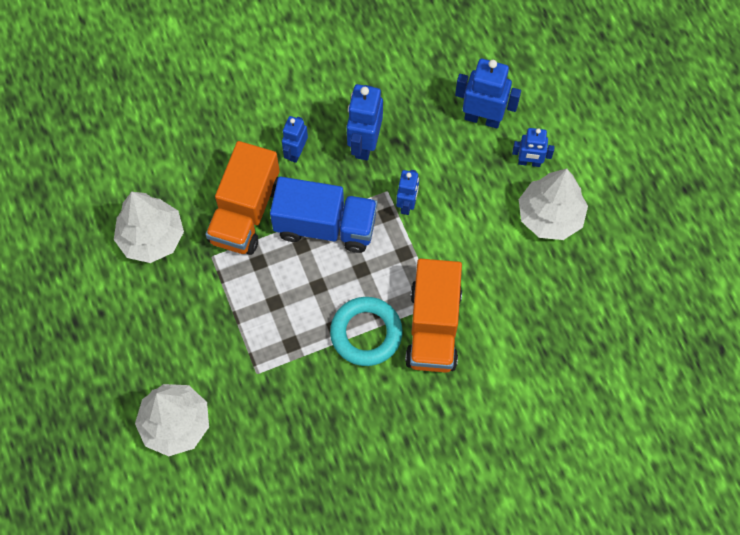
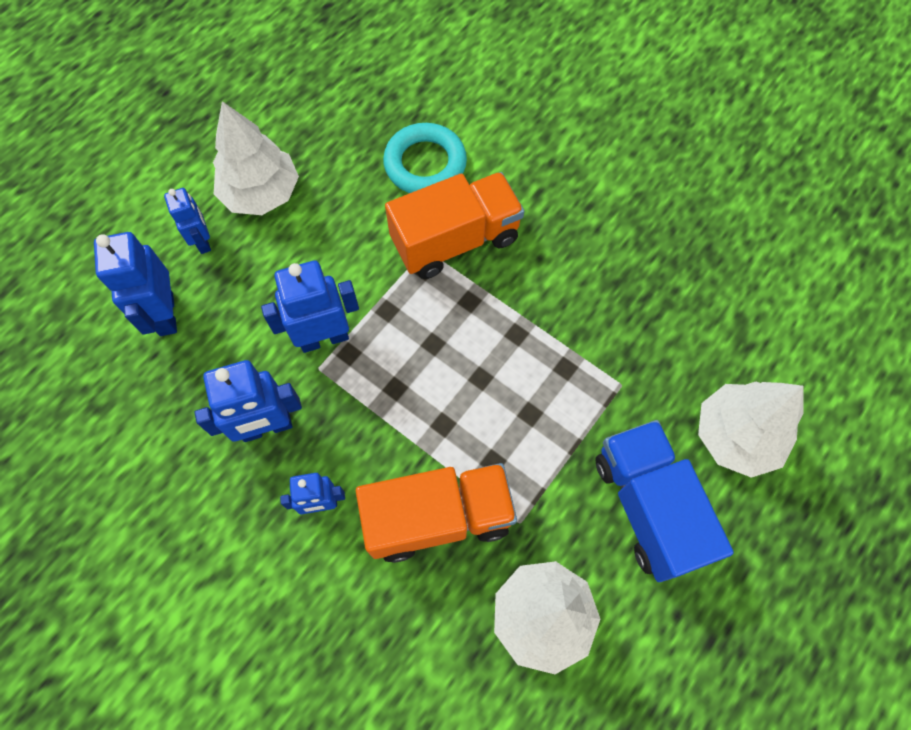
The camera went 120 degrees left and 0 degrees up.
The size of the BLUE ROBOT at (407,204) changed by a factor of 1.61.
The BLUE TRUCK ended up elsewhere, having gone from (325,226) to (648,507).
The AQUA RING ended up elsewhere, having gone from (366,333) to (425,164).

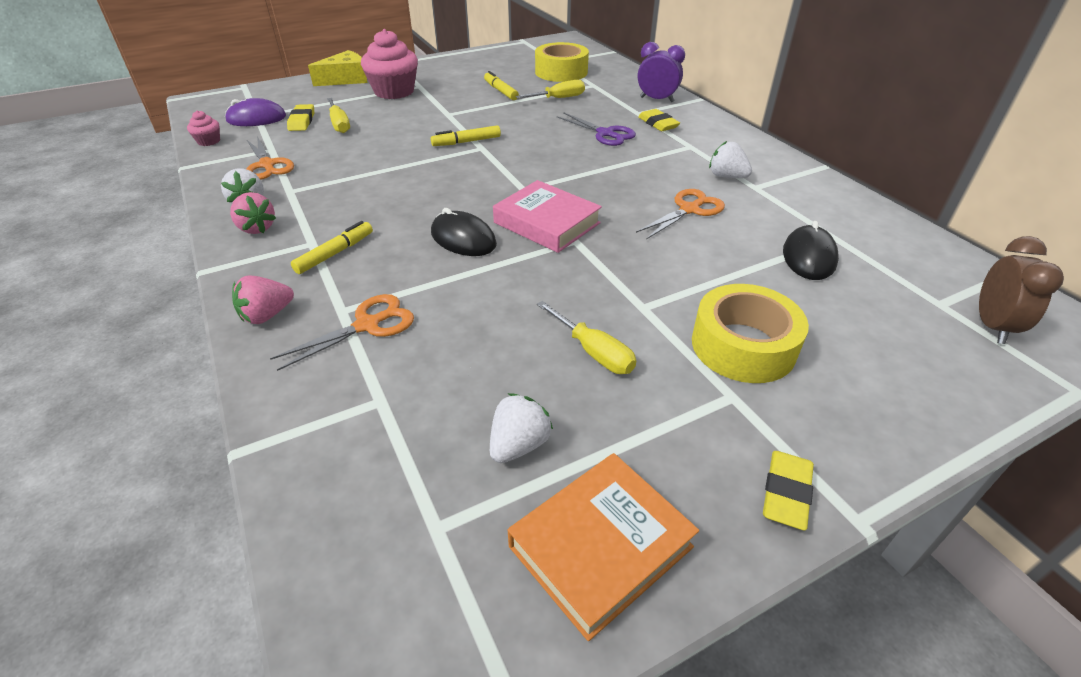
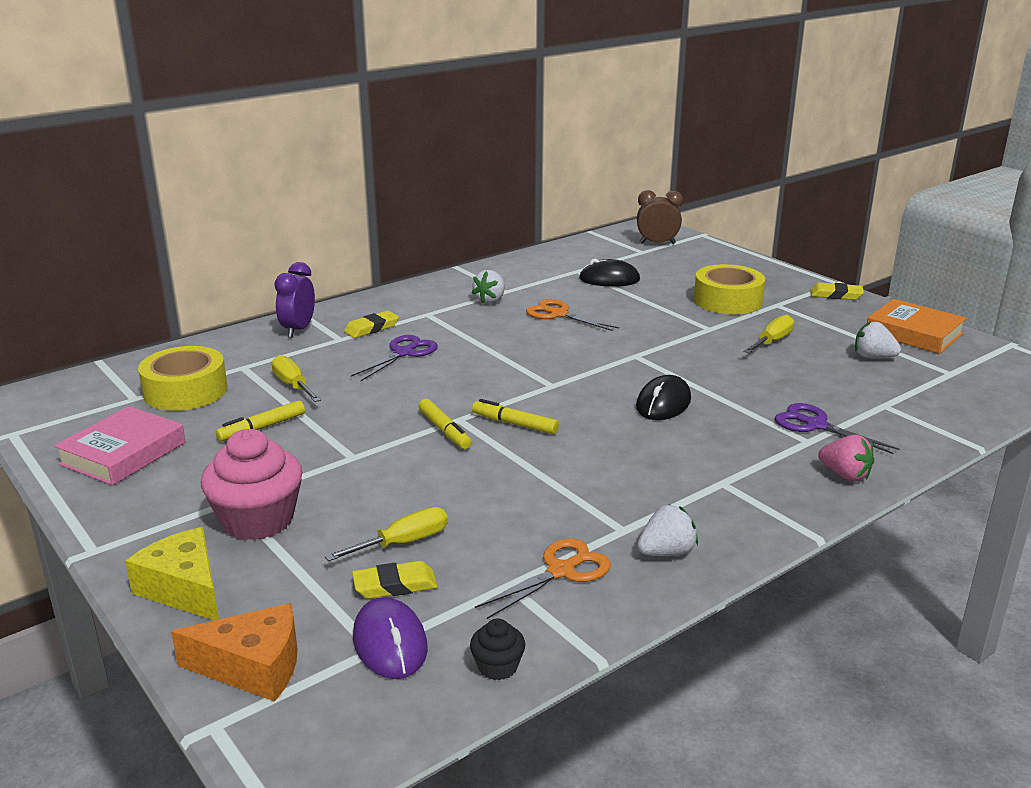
The camera went 100 degrees left and 15 degrees down.
What was the ROSY MUFFIN at (209,141) turned into the JET-BLACK MUFFIN at (497,666).
The ROSY HARDCOVER ended up elsewhere, having gone from (547,223) to (123,453).
The second view lost the ROSY STRAWBERRY at (257,228).
The GOLDEN MARKER ended up elsewhere, having gone from (335,253) to (514,424).
What was the ORANGE-COLOURED PAIR OF SCISSORS at (367,325) turned into the VIOLET PAIR OF SCISSORS at (816,425).
The second view gained the ORANGE-COLOURED PIECE OF CHEESE at (253,667).

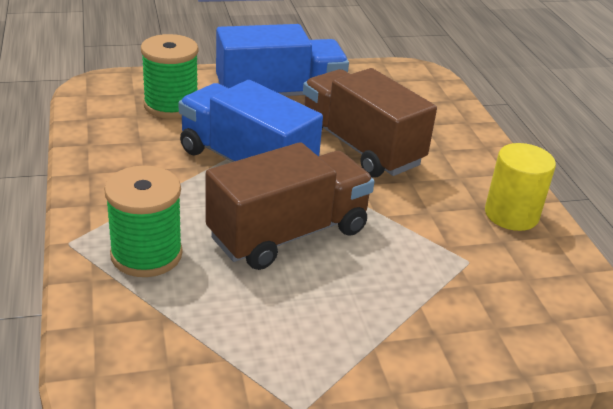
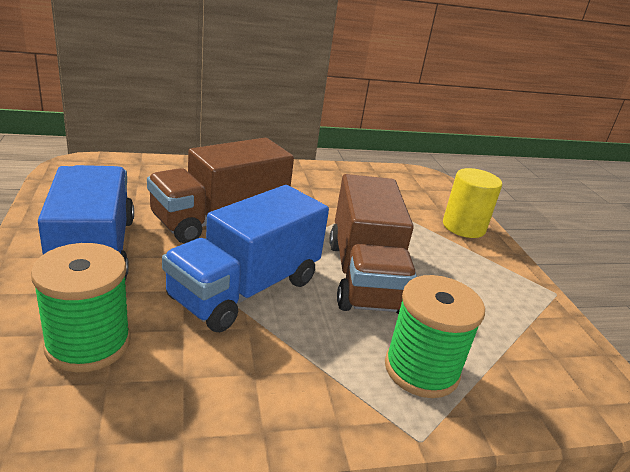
The camera went 90 degrees left and 5 degrees down.
The BROWN TRUCK at (288,234) ended up facing another way, 150 degrees counterclockwise from before.
The GOLDEN SOLID CYLINDER ended up elsewhere, having gone from (511,215) to (463,227).

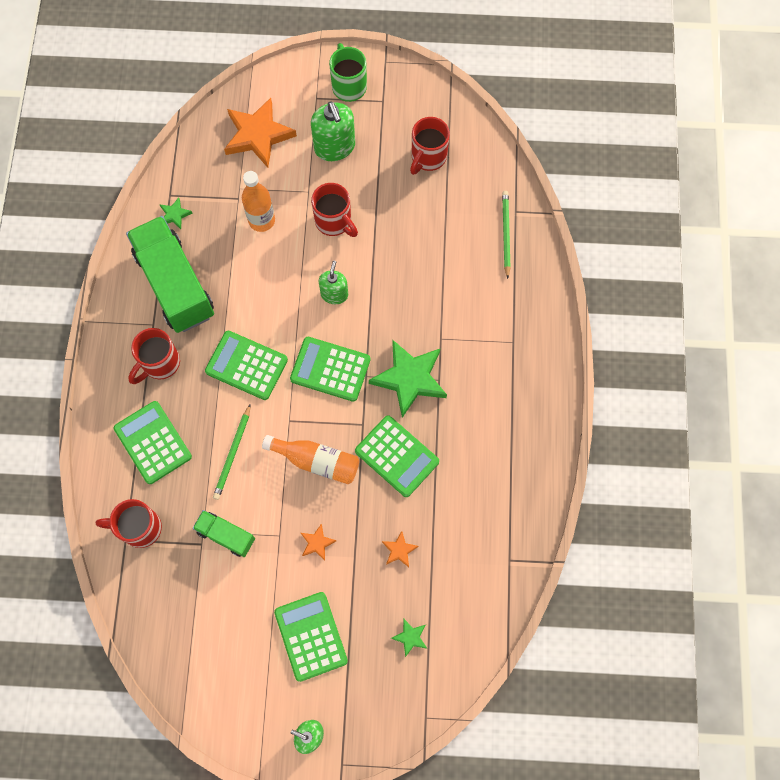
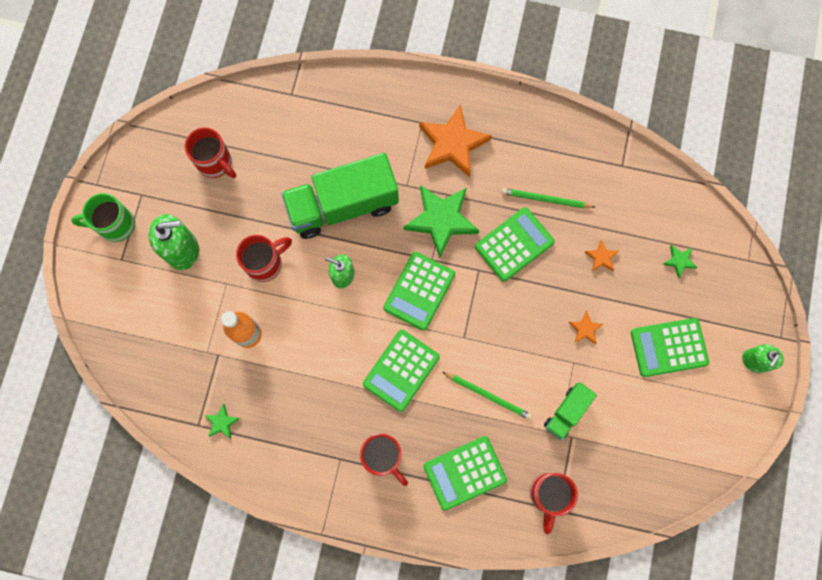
The camera went 80 degrees left and 5 degrees up.
The ORANGE-COLOURED STAR ended up elsewhere, having gone from (258,135) to (452,144).
The LEAF-GREEN WOODEN PENCIL ended up elsewhere, having gone from (505,234) to (545,199).
The LEAF-GREEN TRUCK ended up elsewhere, having gone from (175,284) to (343,205).
The second view lost the ORANGE-COLOURED BOTTLE at (316,461).

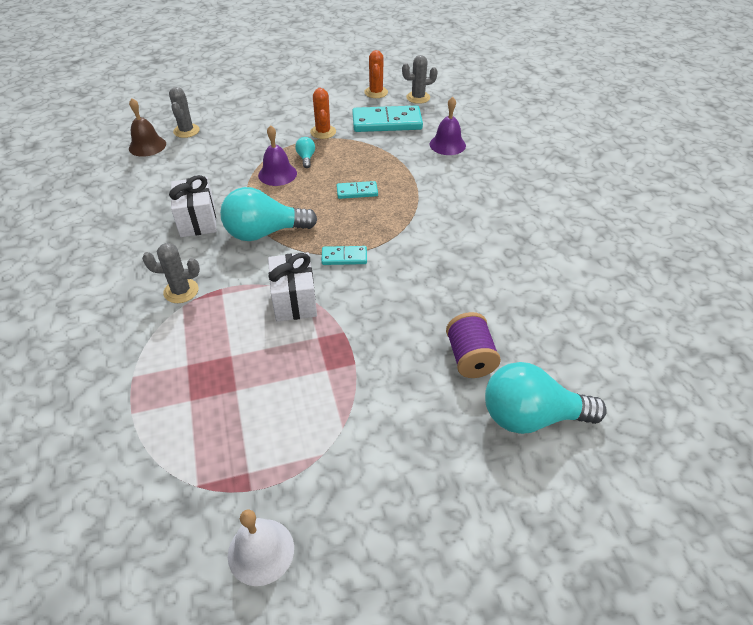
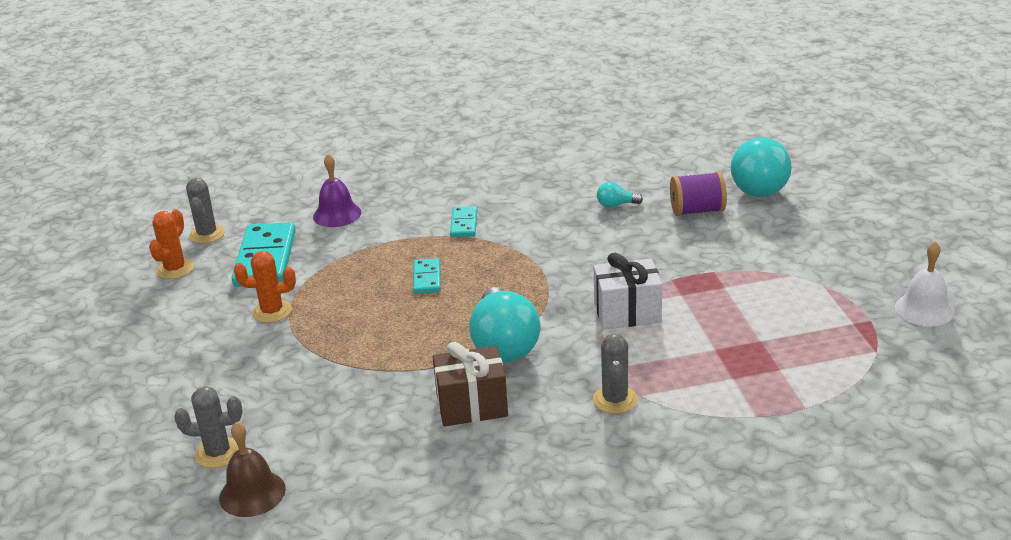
The camera went 85 degrees left and 15 degrees down.
The ORANGE-COLOURED CACTUS at (376,92) ended up facing another way, 75 degrees counterclockwise from before.
The second view lost the VIOLET HAND BELL at (277,174).
The AQUA BULB ended up elsewhere, having gone from (306,158) to (616,205).
What was the PURE WHITE GIFT at (197,221) turned into the BROWN GIFT at (472,406).
The AQUA DOMINO ended up elsewhere, having gone from (344,257) to (464,224).

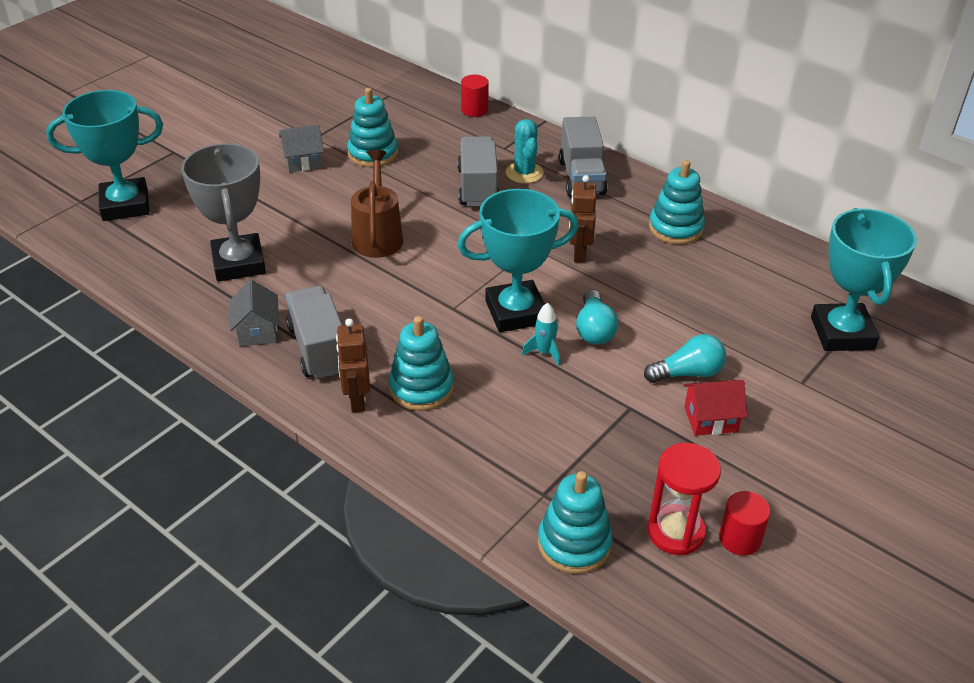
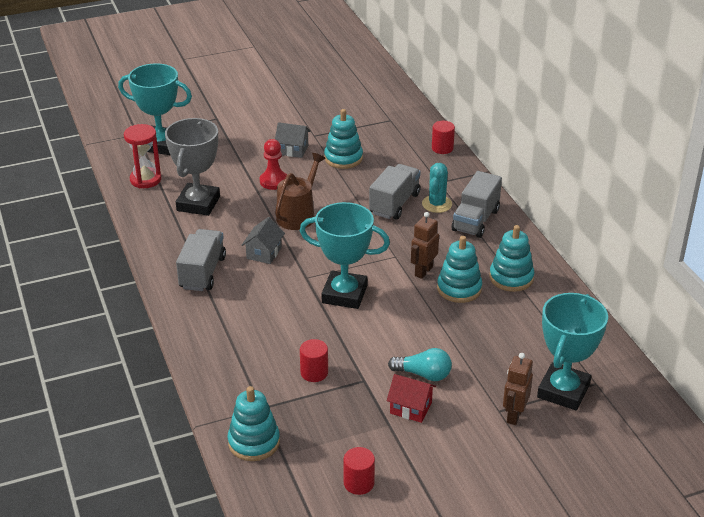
The camera went 30 degrees right and 5 degrees down.
The GREY TOY HOUSE ended up elsewhere, having gone from (257,330) to (264,253).
The second view lost the AQUA BULB at (594,329).
The second view lost the AQUA ROCKET at (544,352).
The AQUA STACKING TOY ended up elsewhere, having gone from (421,388) to (459,289).
The BROWN ROBOT ended up elsewhere, having gone from (357,400) to (514,415).
The SCARLET HOURGLASS ended up elsewhere, having gone from (676,532) to (145,180).
The second view gained the SCARLET PAWN at (274,181).
The second view gained the SCARLET SOLID CYLINDER at (314,373).

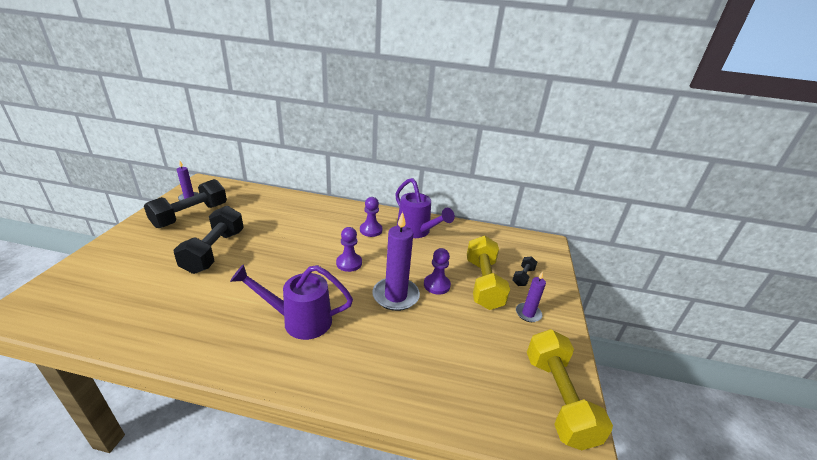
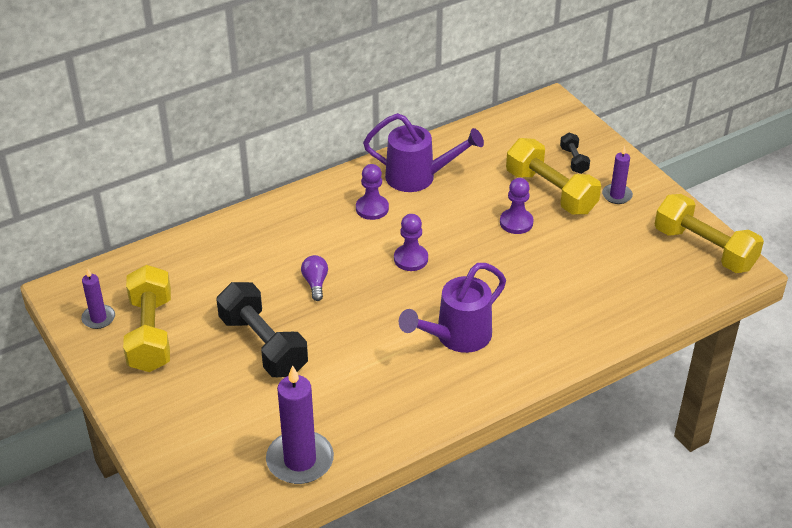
The camera went 40 degrees left and 10 degrees up.
What was the JET-BLACK FREE WEIGHT at (191,215) turned into the GOLDEN FREE WEIGHT at (150,334).
The VIOLET CANDLE ended up elsewhere, having gone from (395,296) to (300,460).
The second view gained the VIOLET BULB at (315,283).

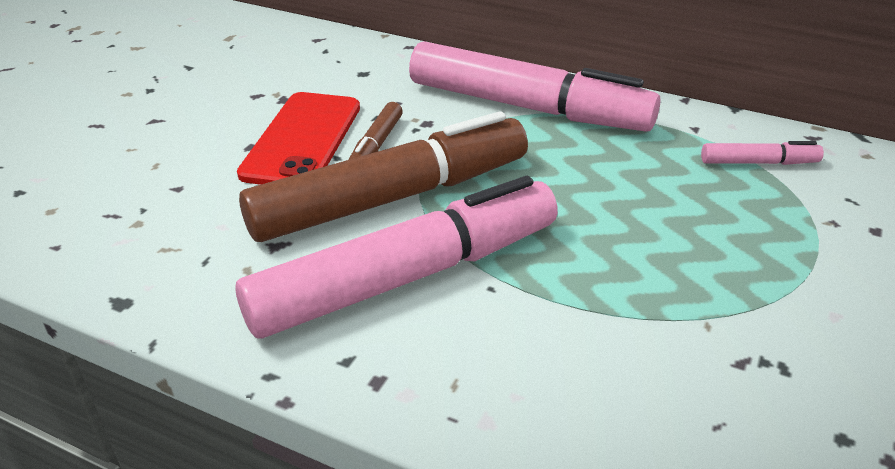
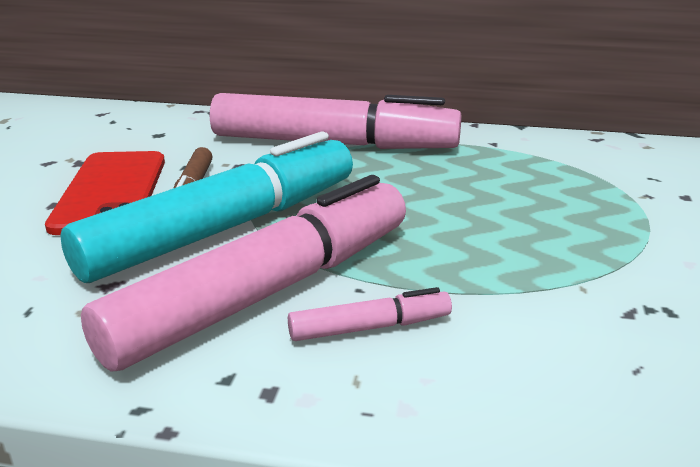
The camera went 15 degrees left and 10 degrees down.
What was the BROWN MARKER at (390,198) turned into the AQUA MARKER at (223,229).
The ROSY MARKER ended up elsewhere, having gone from (758,163) to (369,327).

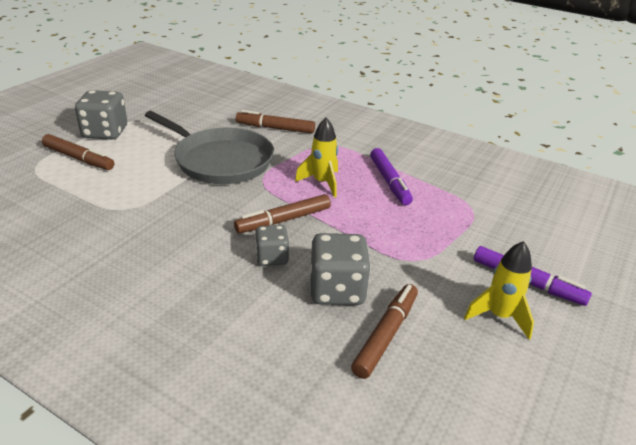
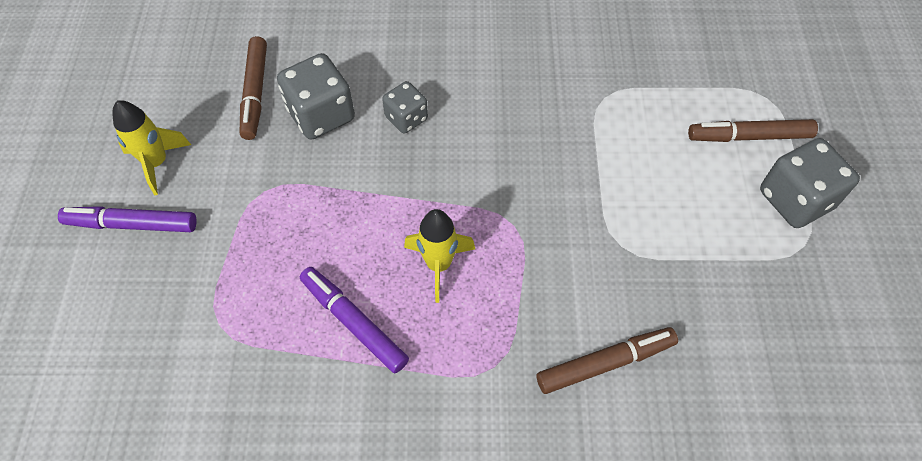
The camera went 150 degrees right and 25 degrees up.
The second view lost the GREY SKILLET at (220,160).
The second view lost the BROWN MARKER at (283,220).

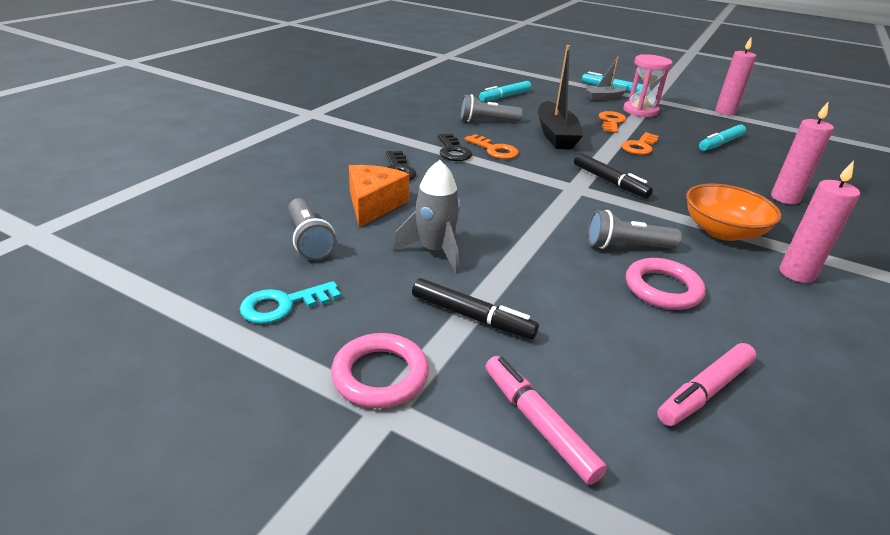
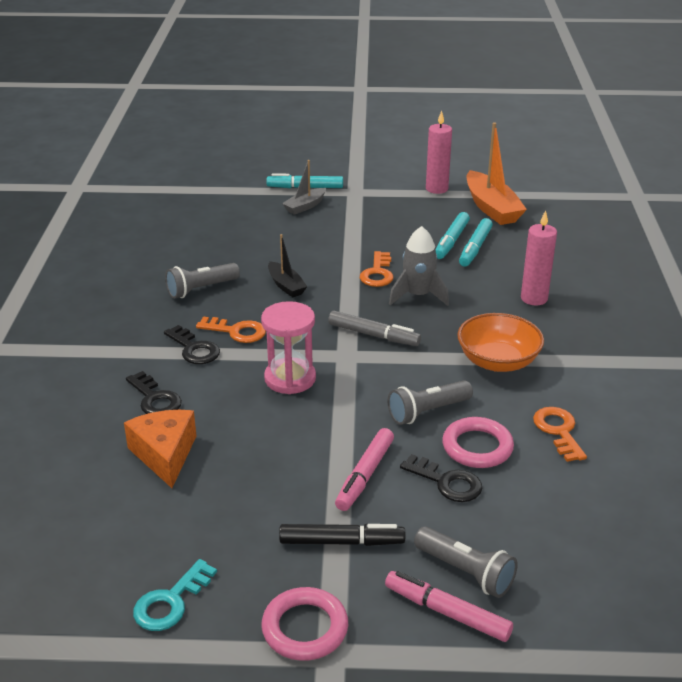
The camera went 25 degrees left and 0 degrees up.
The size of the JET-BLACK TOY BOAT at (555,135) changed by a factor of 0.56.
The ROSY HOURGLASS ended up elsewhere, having gone from (640,111) to (290,378).
The AQUA MARKER ended up elsewhere, having gone from (505,97) to (475,248).
The ORANGE-COLOURED KEY ended up elsewhere, having gone from (611,122) to (558,431).
What was the JET-BLACK MARKER at (610,182) turned into the GREY MARKER at (373,335).
The GREY ROCKET ended up elsewhere, having gone from (434,251) to (418,296).
The second view lost the ROSY CANDLE at (796,273).
The GREY POCKET TORCH ended up elsewhere, having gone from (309,240) to (466,572).
The ROSY MARKER ended up elsewhere, having gone from (705,391) to (365,475).
The second view gained the ORANGE-COLOURED TOY BOAT at (491,208).
The second view gained the JET-BLACK KEY at (447,482).

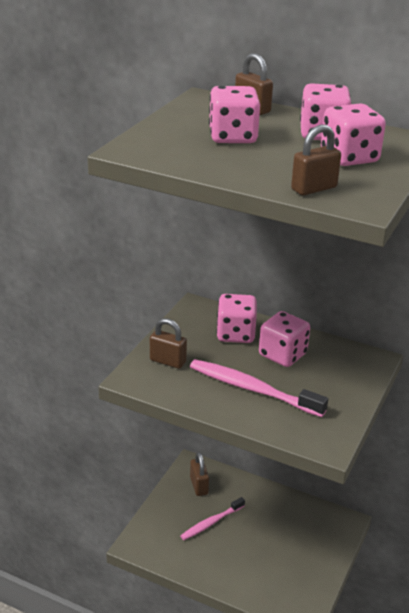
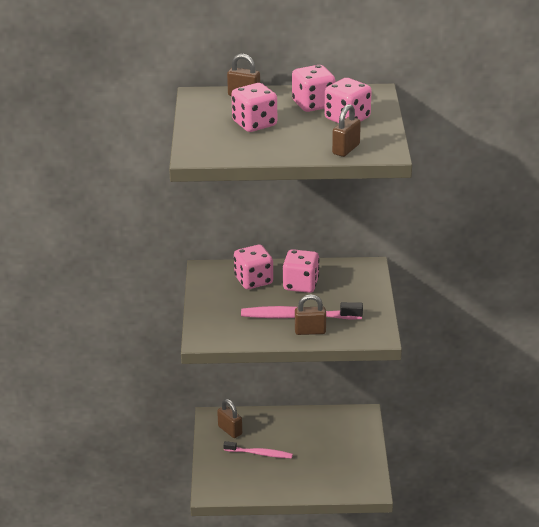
The camera went 25 degrees left and 0 degrees up.
The BROWN SMALL LOCK ended up elsewhere, having gone from (168,361) to (310,331).
The ROSY TOOTHBRUSH at (211,523) ended up facing another way, 105 degrees counterclockwise from before.

